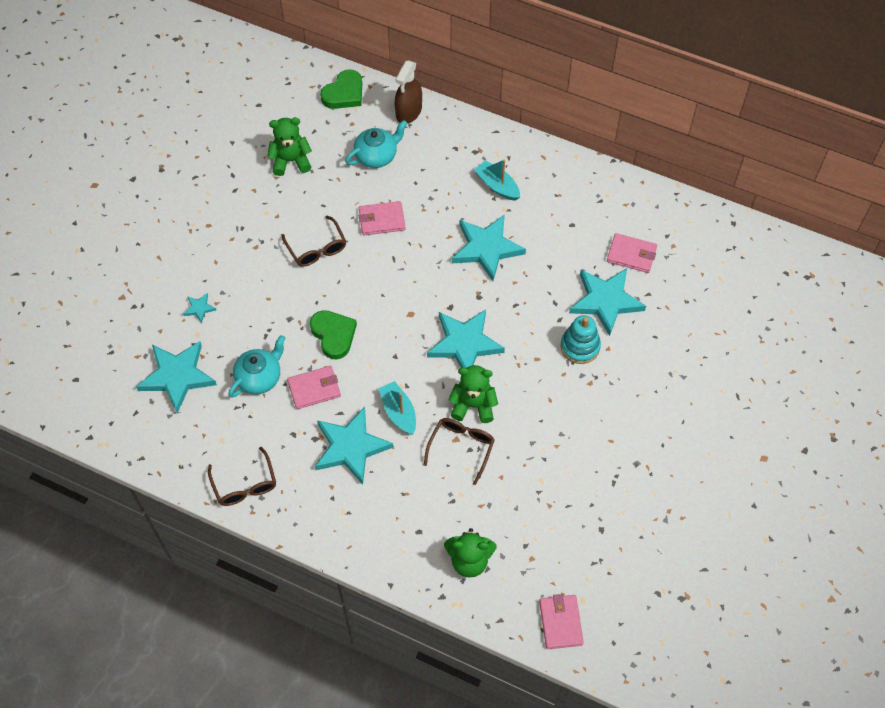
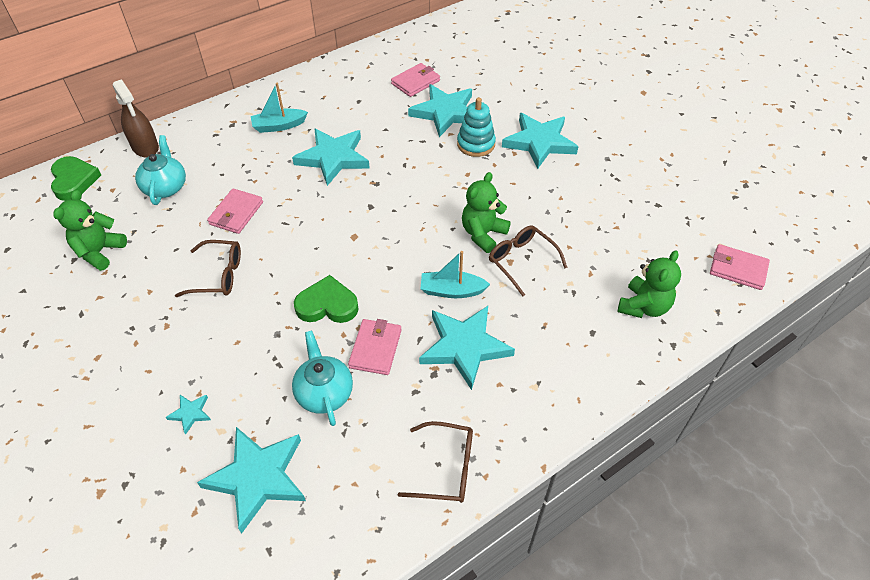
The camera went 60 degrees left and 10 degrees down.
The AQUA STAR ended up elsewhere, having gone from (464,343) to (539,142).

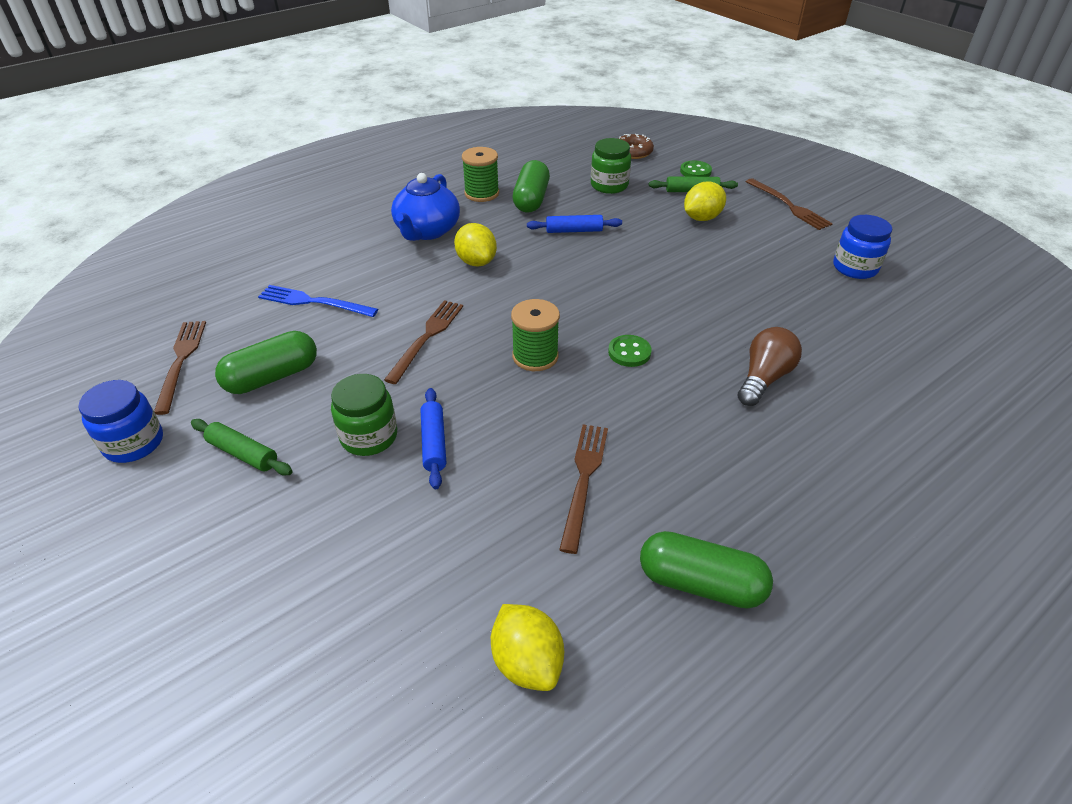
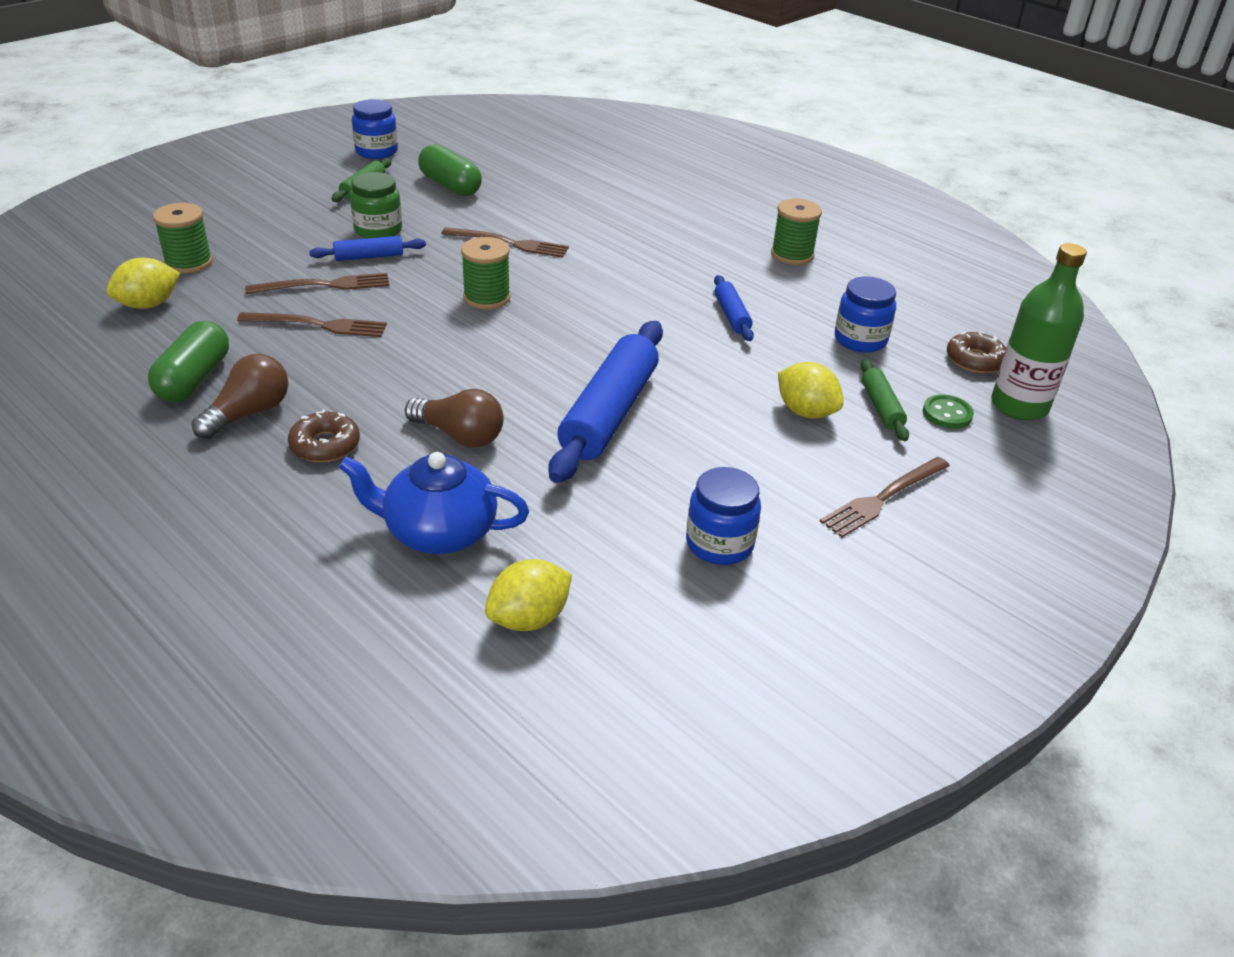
The camera went 80 degrees right and 5 degrees down.
What was the LEAF-GREEN JAM JAR at (609,185) turned into the BLUE JAM JAR at (860,340).
The second view lost the LEAF-GREEN PILL at (531,199).
The BLUE CHINA TEAPOT ended up elsewhere, having gone from (427,231) to (438,532).
The GOLDEN CITRUS FRUIT ended up elsewhere, having gone from (476,262) to (529,619).
The second view lost the BLUE DINNER FORK at (314,302).
The BROWN DINNER FORK ended up elsewhere, having gone from (181,361) to (324,285).
The second view lost the LEAF-GREEN SHIRT BUTTON at (629,352).
The second view gained the LEAF-GREEN SPOOL at (188,262).
The second view gained the LEAF-GREEN BOTTLE at (1019,406).
The second view gained the BLUE PASTRY ROLLER at (609,413).
The second view gained the BROWN BULB at (249,413).
The second view gained the BROWN GLAZED DONUT at (325,445).

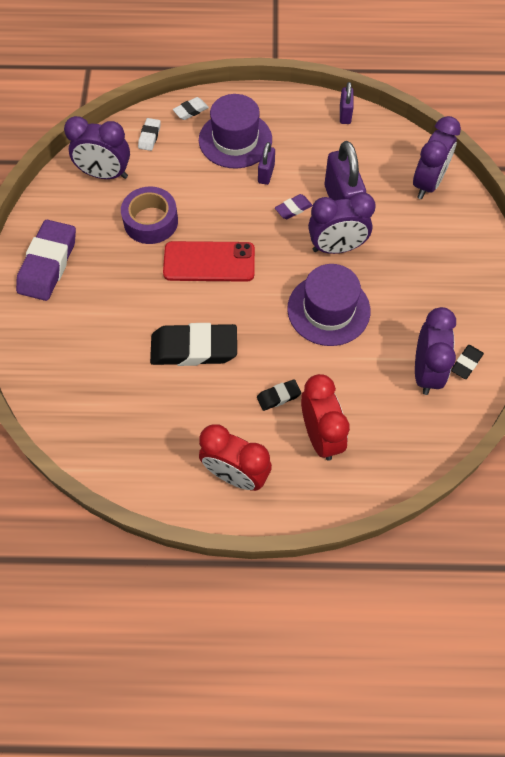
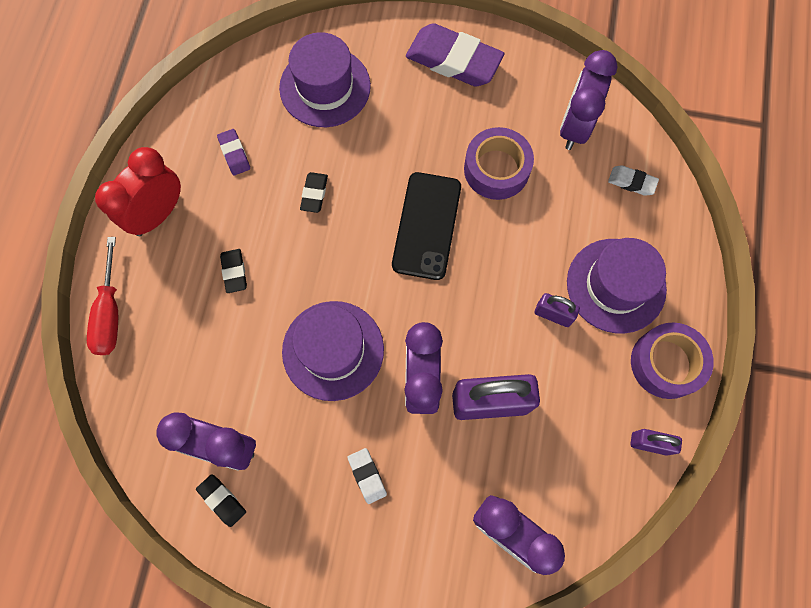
The camera went 100 degrees right and 10 degrees up.
The PURE WHITE ERASER ended up elsewhere, having gone from (191,111) to (367,476).
The VIOLET ERASER ended up elsewhere, having gone from (293,209) to (234,154).
What was the SCARLET PHONE at (209,262) turned into the JET-BLACK PHONE at (426,226).
The size of the JET-BLACK ERASER at (194,348) changed by a factor of 0.47.
The second view lost the SCARLET CLOCK at (320,436).
The second view gained the VIOLET TOP HAT at (325,87).
The second view gained the SCARLET FLAT SCREWDRIVER at (110,313).
The second view gained the VIOLET STICKY TAPE at (666,363).

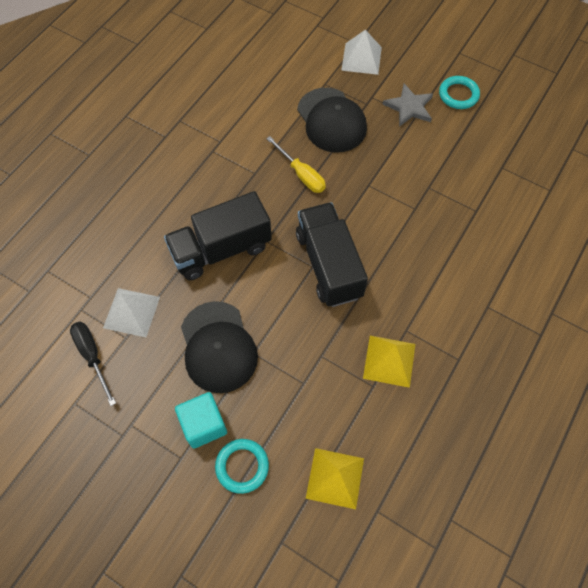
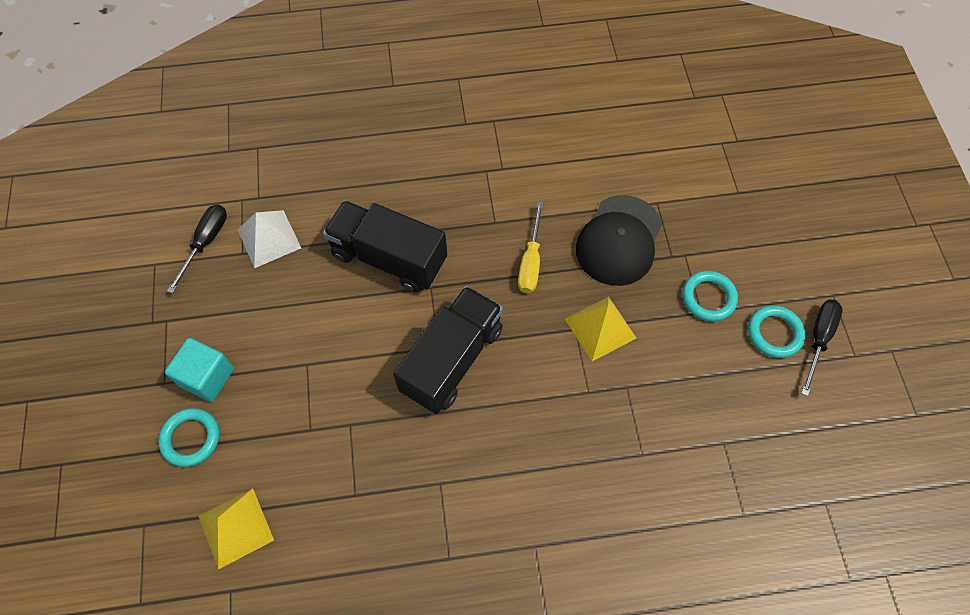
The camera went 50 degrees right and 0 degrees up.
The second view lost the PURE WHITE PYRAMID at (361,58).
Where the GREY STAR stood at (409,107), the AQUA RING came to stand at (708,298).
The second view lost the JET-BLACK PEAKED CAP at (218,347).
The GOLDEN PYRAMID ended up elsewhere, having gone from (389,361) to (600,328).
The second view gained the JET-BLACK FLAT SCREWDRIVER at (818,339).

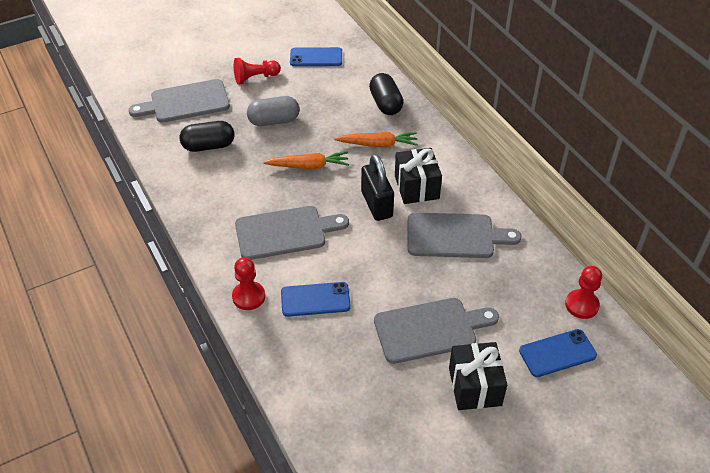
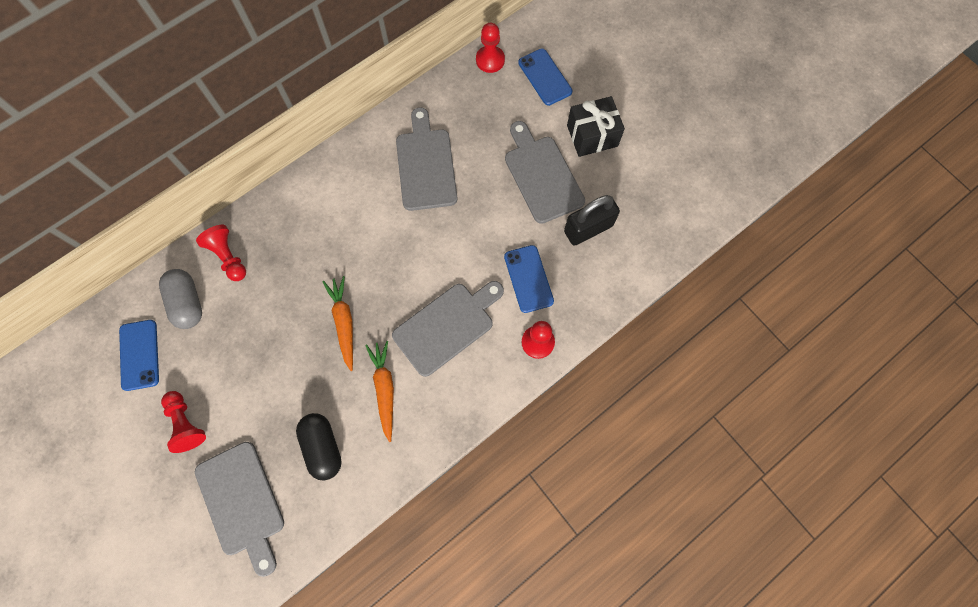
The camera went 100 degrees left and 25 degrees up.
Where the JET-BLACK PILL stood at (385,104), the SCARLET PAWN came to stand at (228,257).
The GREY PILL ended up elsewhere, having gone from (274,121) to (187,303).
The ORANGE-COLOURED CARROT ended up elsewhere, having gone from (378,144) to (384,389).
The second view lost the JET-BLACK GIFT at (416,187).
The JET-BLACK SMALL LOCK ended up elsewhere, having gone from (376,204) to (588,229).
The GREY CHOPPING BOARD at (285,232) ended up facing another way, 75 degrees clockwise from before.

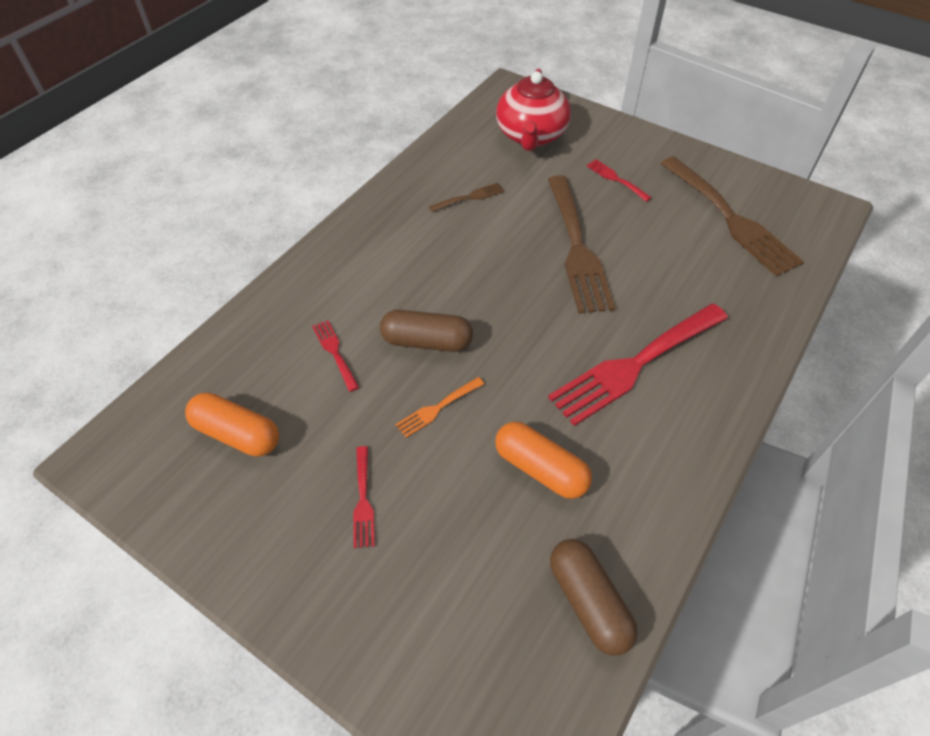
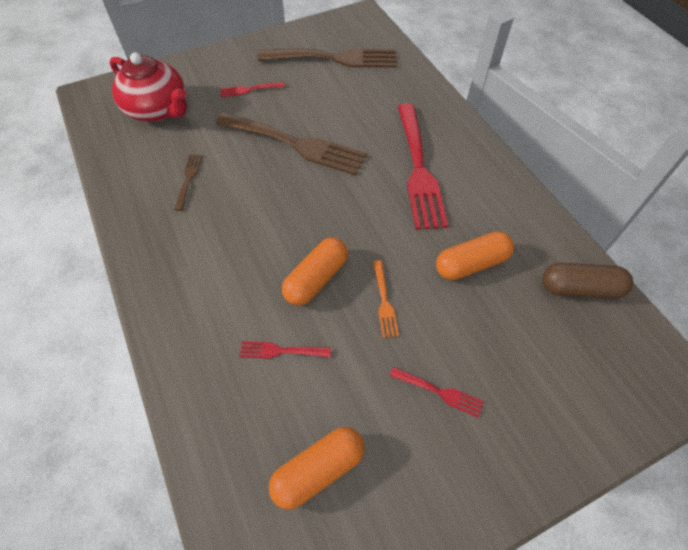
The camera went 60 degrees left and 5 degrees up.
What was the BROWN PILL at (427,341) turned into the ORANGE-COLOURED PILL at (316,279).

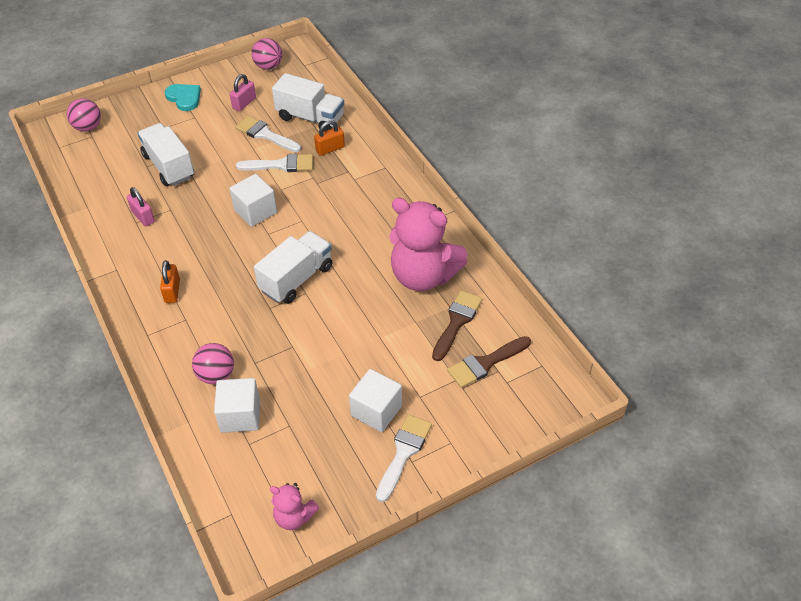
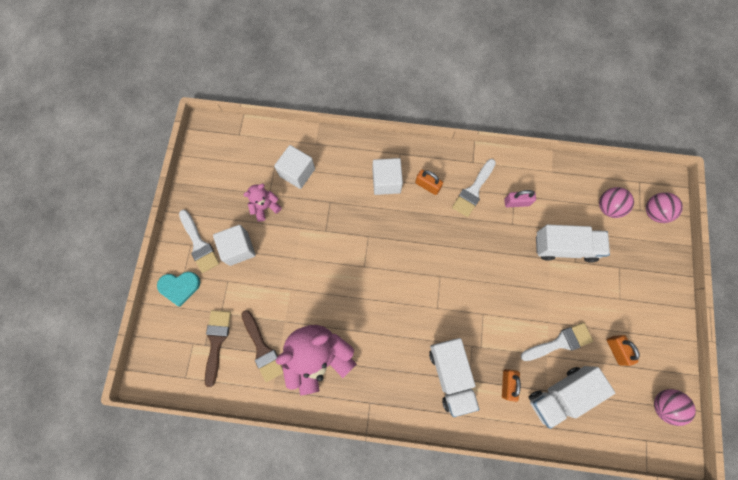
The camera went 125 degrees right and 25 degrees up.
What was the ROSY SMALL LOCK at (244,103) turned into the ORANGE-COLOURED SMALL LOCK at (616,350).
The AQUA LOVE HEART ended up elsewhere, having gone from (184,98) to (179,287).
The PURE WHITE BRUSH ended up elsewhere, having gone from (281,165) to (473,190).
The PURE WHITE BLOCK ended up elsewhere, having gone from (255,211) to (386,182).
The PURE WHITE TRUCK ended up elsewhere, having gone from (296,279) to (450,375).
The ROSY PLAY BALL ended up elsewhere, having gone from (216,375) to (608,207).
The ROSY TEDDY BEAR ended up elsewhere, having gone from (294,517) to (265,207).

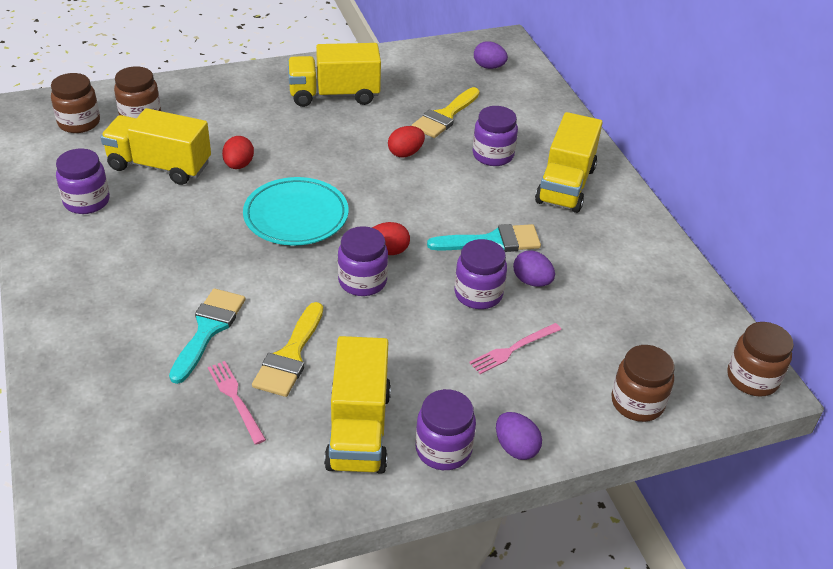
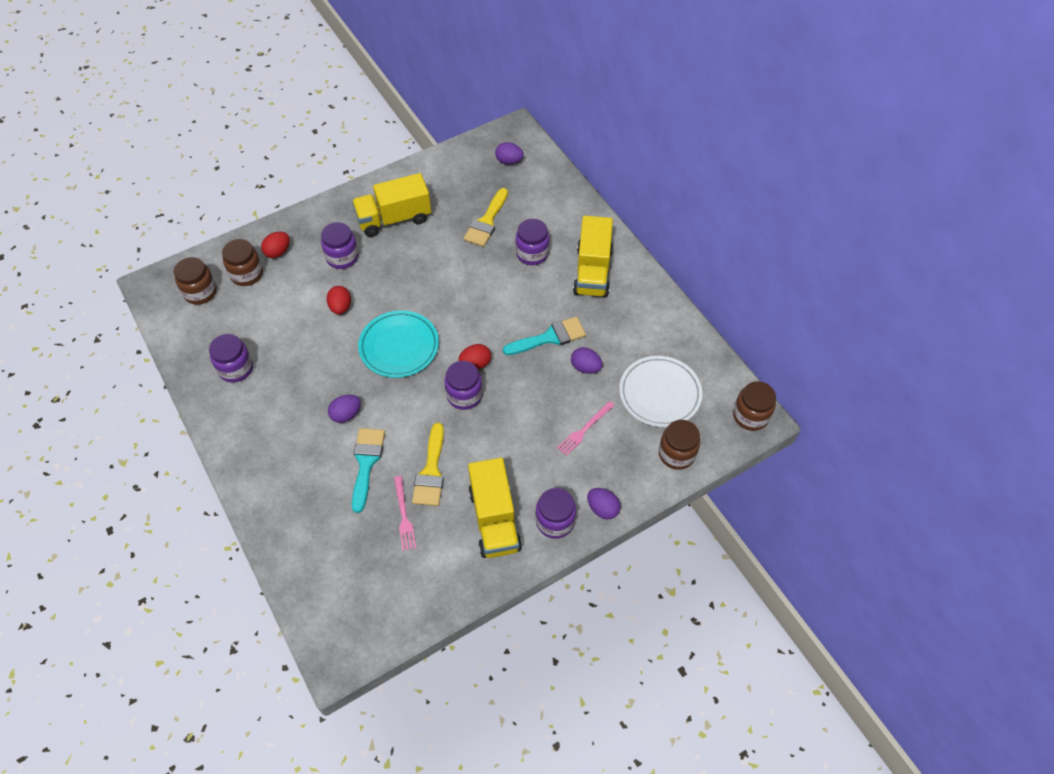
The camera went 10 degrees left and 15 degrees up.
The second view lost the GOLDEN TRUCK at (159,166).
The SCARLET EGG ended up elsewhere, having gone from (405,153) to (278,252).
The VIOLET JAM JAR ended up elsewhere, having gone from (478,294) to (342,257).
The ROSY DINNER FORK at (235,399) ended up facing another way, 150 degrees counterclockwise from before.
The second view gained the PURE WHITE PLATE at (659,394).
The second view gained the VIOLET EGG at (346,414).

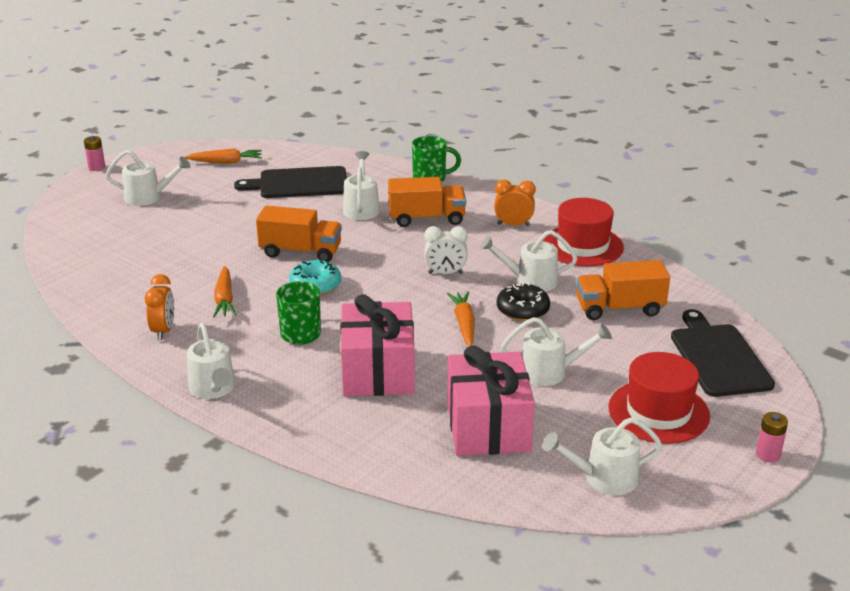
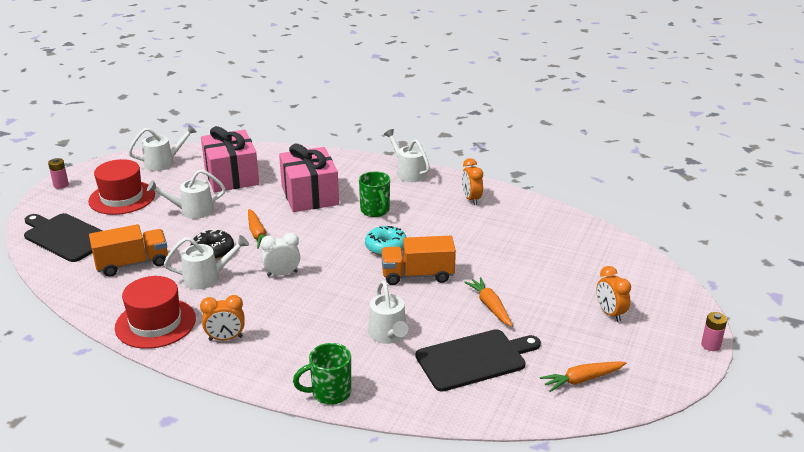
The camera went 165 degrees right and 0 degrees up.
Where the PURE WHITE SPRINKLING CAN stood at (149,197), the ORANGE-COLOURED CLOCK came to stand at (610,313).
The second view lost the ORANGE-COLOURED TRUCK at (426,219).
The ORANGE-COLOURED CARROT ended up elsewhere, having gone from (224,299) to (490,306).
The JET-BLACK CHOPPING BOARD at (718,357) ended up facing another way, 150 degrees clockwise from before.

